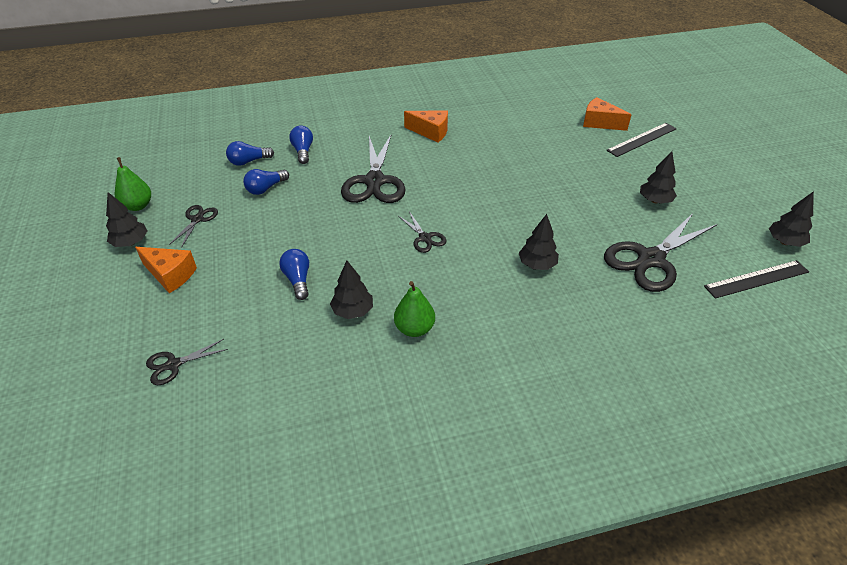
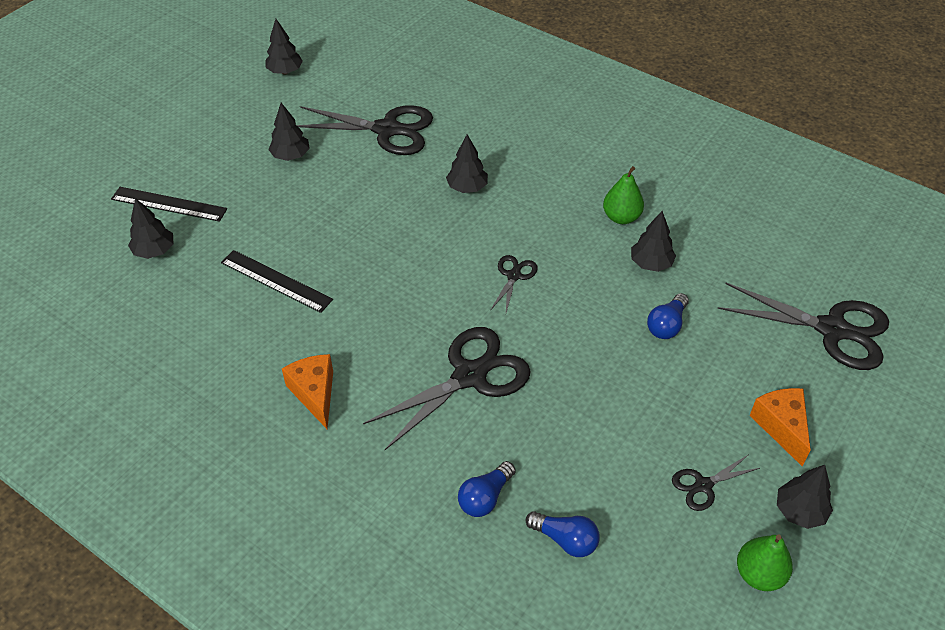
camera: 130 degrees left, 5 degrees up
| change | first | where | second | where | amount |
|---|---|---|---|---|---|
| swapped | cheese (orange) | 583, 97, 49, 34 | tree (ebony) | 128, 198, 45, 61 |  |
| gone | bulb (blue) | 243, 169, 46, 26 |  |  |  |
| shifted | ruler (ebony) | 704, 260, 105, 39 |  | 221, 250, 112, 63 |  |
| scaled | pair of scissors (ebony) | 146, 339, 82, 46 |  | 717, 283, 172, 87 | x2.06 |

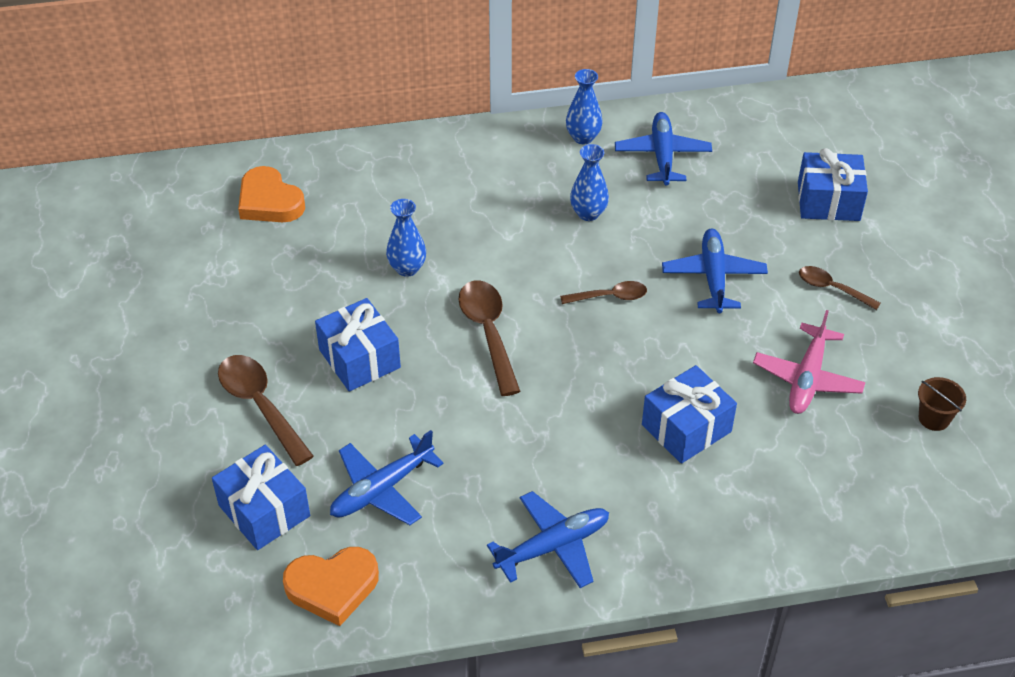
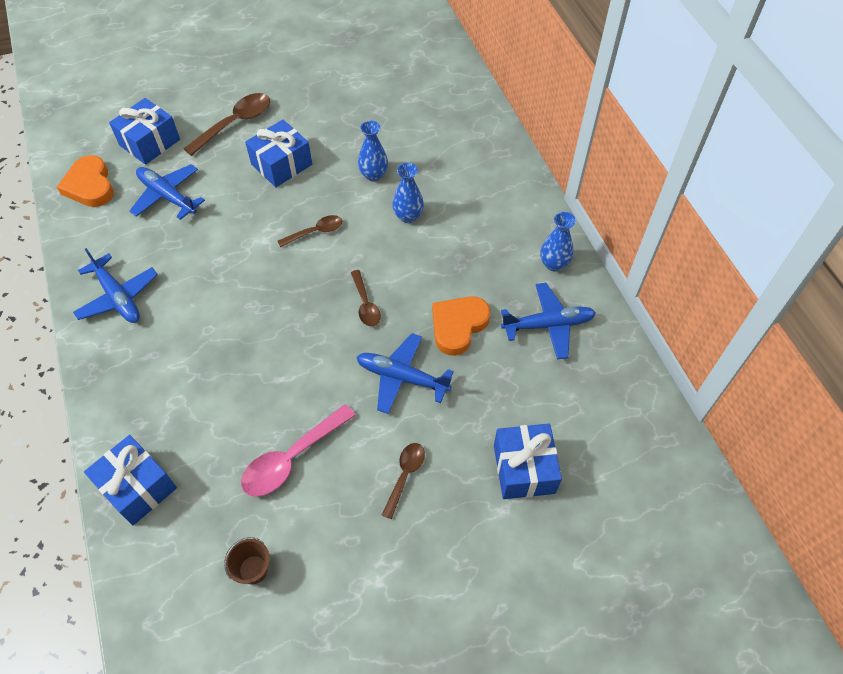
camera: 80 degrees right, 10 degrees up
| change | first | where | second | where | amount |
|---|---|---|---|---|---|
| shifted | flower vase (blue) | 570, 144, 39, 77 |  | 392, 163, 32, 60 |  |
| shifted | heart (orange) | 238, 166, 67, 56 |  | 432, 296, 58, 60 |  |
| rotated | toy plane (blue) | 662, 228, 106, 85 |  | 357, 333, 97, 81 | 150 degrees counterclockwise |
| scaled | teaspoon (dark brown) | 458, 280, 63, 116 |  | 278, 215, 65, 32 | x0.60 |
| swapped | toy plane (pink) | 753, 310, 112, 104 | teaspoon (pink) | 241, 404, 115, 93 |  |
| shifted | present (blue) | 642, 365, 95, 99 |  | 84, 435, 93, 91 |  |

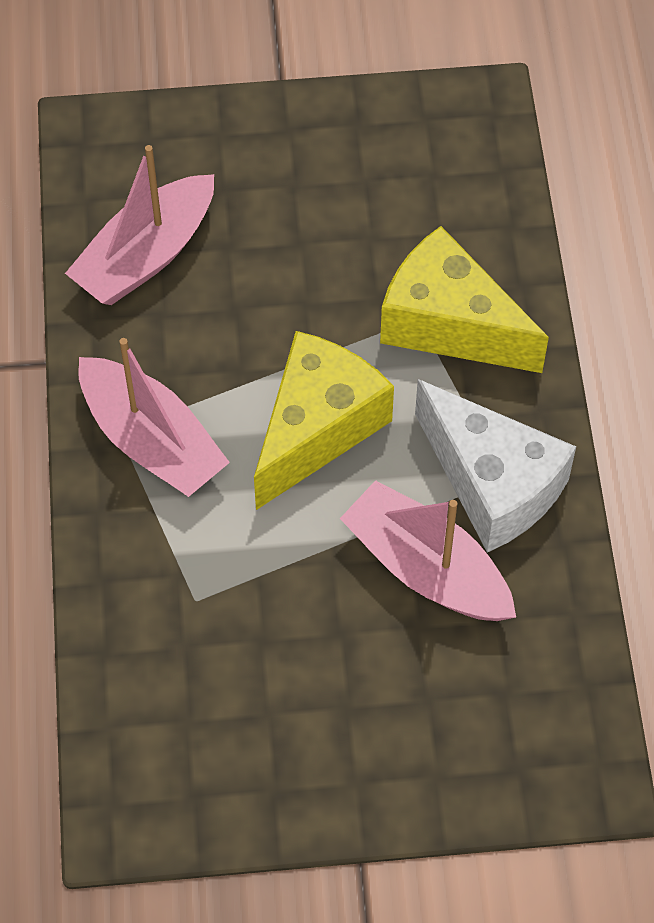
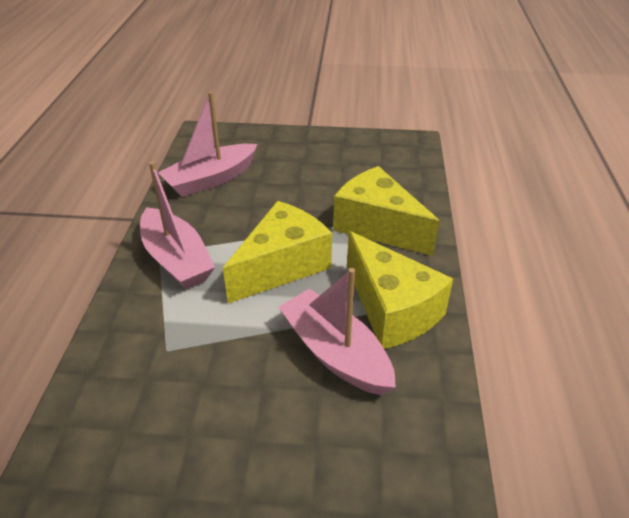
camera: 10 degrees right, 20 degrees down
| change | first | where | second | where | amount |
|---|---|---|---|---|---|
| repainted | cheese (white) | 415, 379, 161, 174 | cheese (golden) | 347, 231, 106, 118 |  |

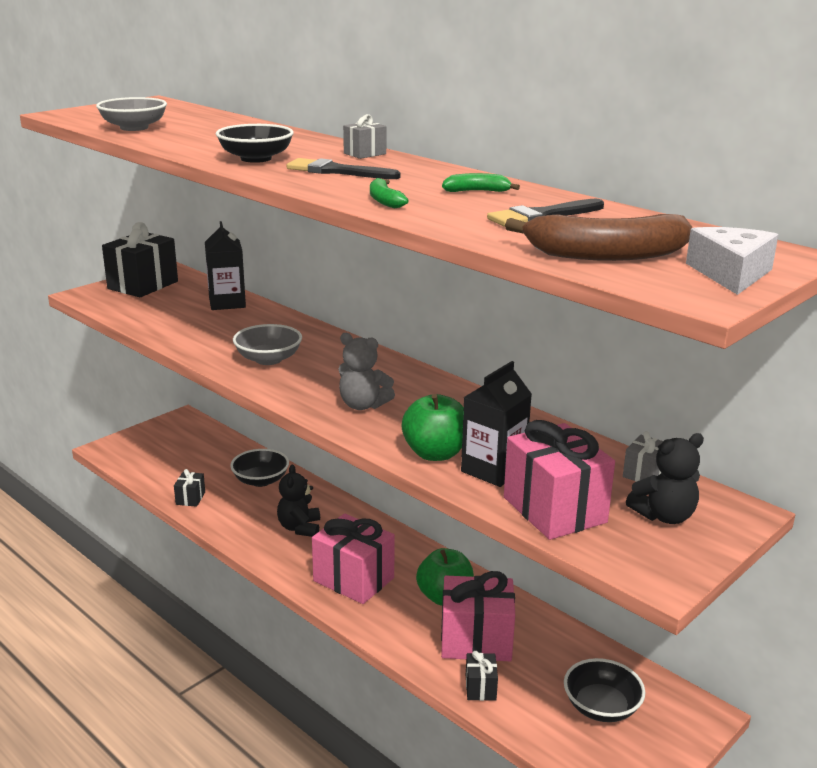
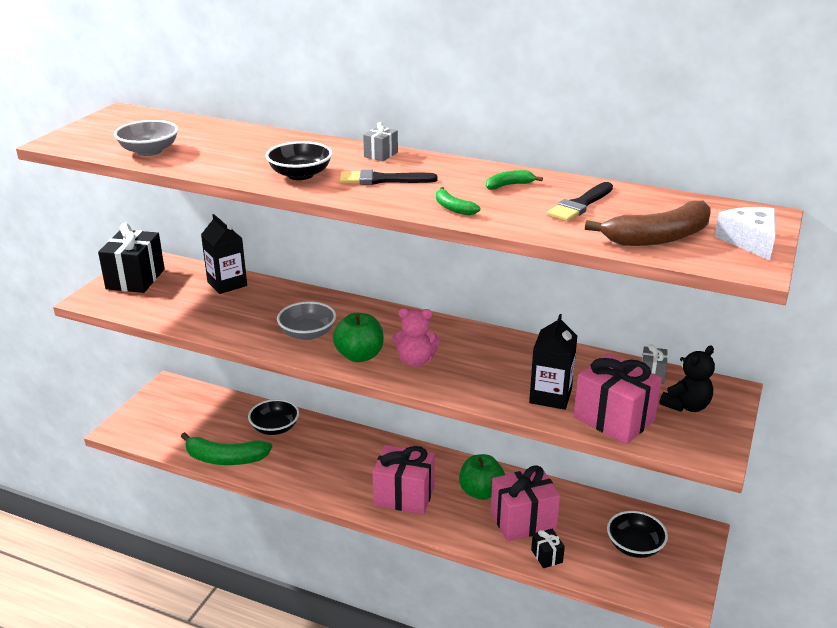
camera: 20 degrees left, 5 degrees up
| change | first | where | second | where | amount |
|---|---|---|---|---|---|
| repainted | teddy (gray) | 339, 333, 56, 77 | teddy (pink) | 392, 308, 49, 59 |  |
| shifted | apple (leaf-green) | 402, 394, 62, 67 |  | 333, 313, 51, 49 |  |
| gone | teddy (ebony) | 277, 465, 43, 72 |  |  |  |
| swapped | present (ebony) | 174, 469, 31, 38 | banana (leaf-green) | 181, 432, 91, 33 |  |

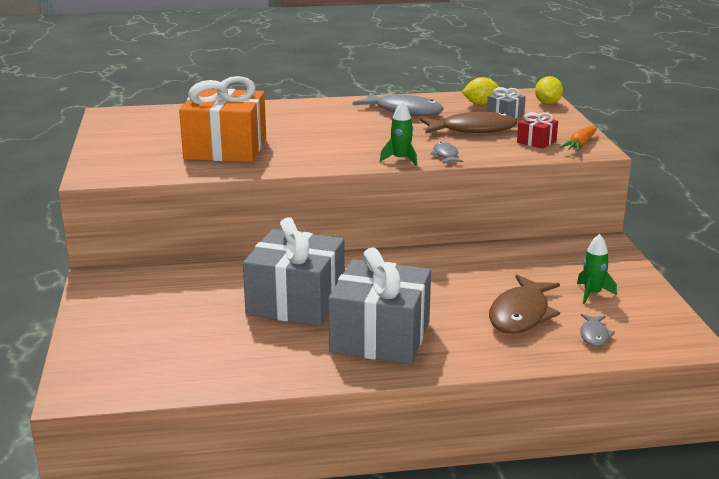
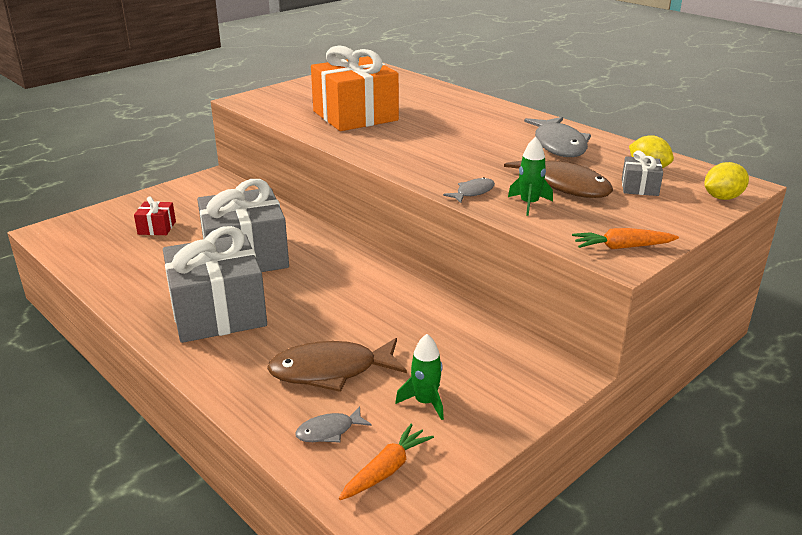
camera: 55 degrees right, 5 degrees up
| change | first | where | second | where | amount |
|---|---|---|---|---|---|
| shifted | toy rocket (leaf-green) | 380, 101, 37, 65 |  | 508, 137, 45, 79 |  |
| shifted | present (scarlet) | 517, 112, 41, 37 |  | 134, 196, 42, 39 |  |
| new |  |  | root vegetable (orange) | 339, 424, 95, 76 |  |

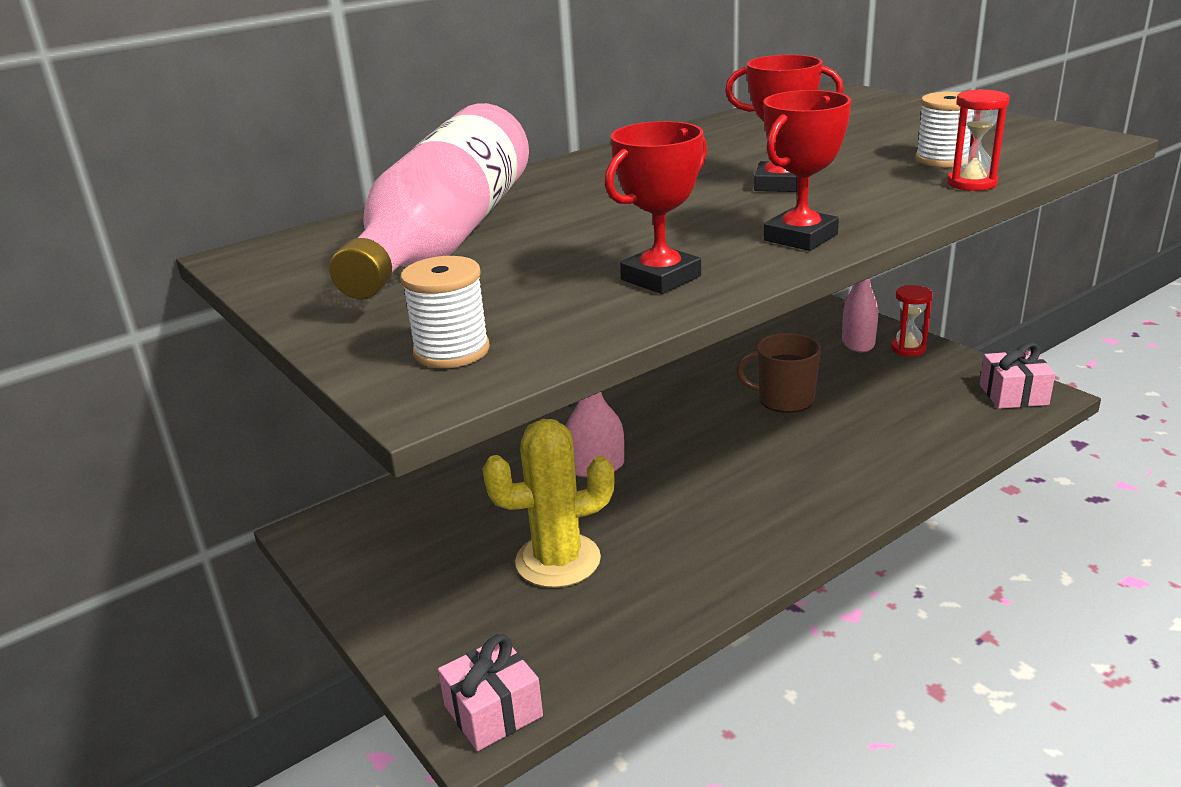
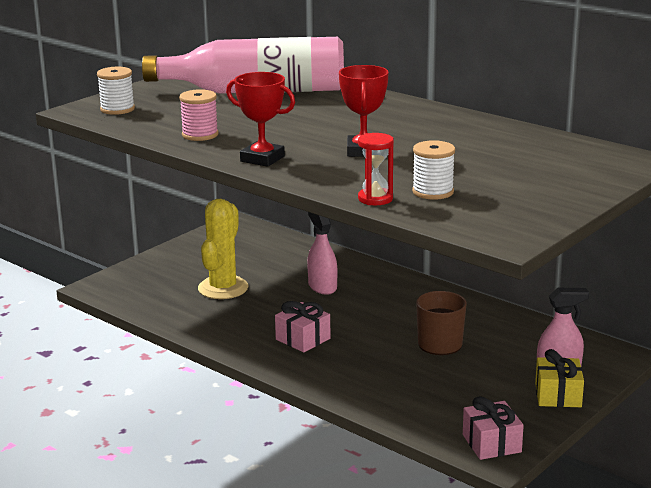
camera: 75 degrees right, 5 degrees down
| change | first | where | second | where | amount |
|---|---|---|---|---|---|
| swapped | prize cup (scarlet) | 604, 121, 103, 173 | spool (pink) | 179, 89, 40, 52 |  |
| swapped | sand timer (scarlet) | 891, 285, 42, 72 | present (golden) | 535, 349, 49, 58 |  |
| rotated | prickly plant (golden) | 482, 419, 133, 169 |  | 198, 199, 50, 100 | 45 degrees clockwise |
| shifted | present (pink) | 438, 634, 105, 117 |  | 275, 301, 56, 52 |  |

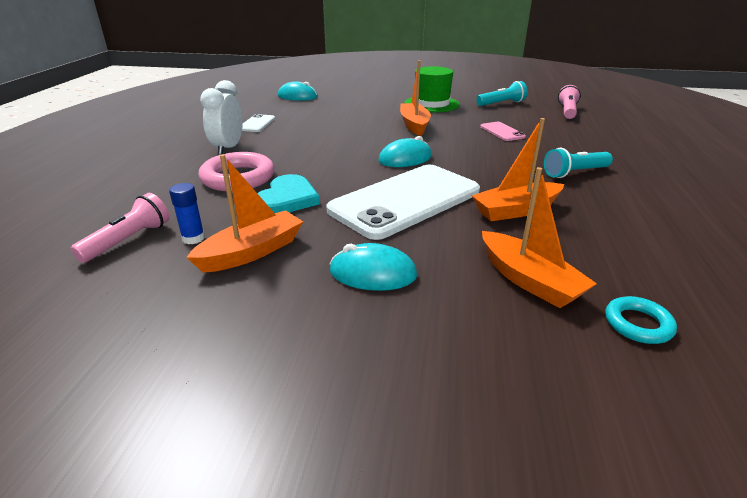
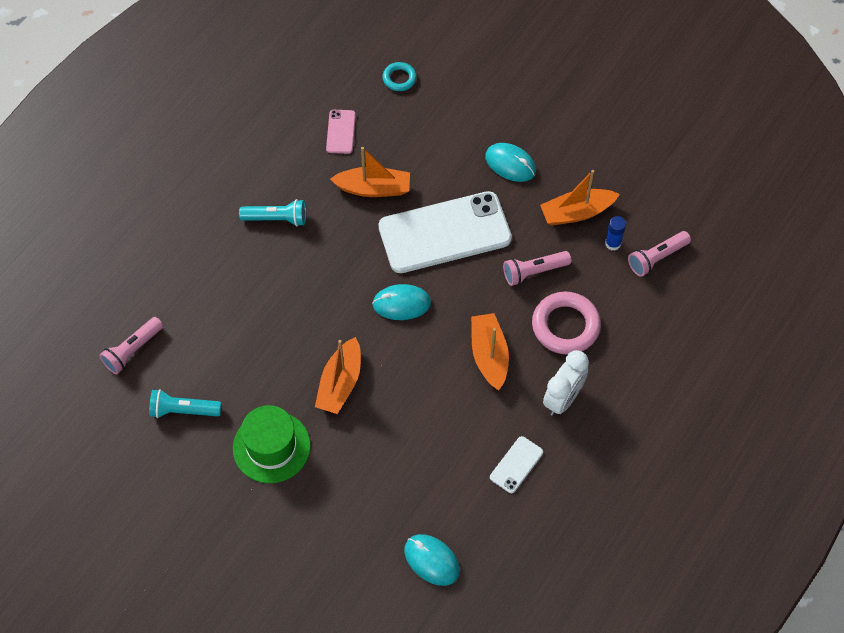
camera: 155 degrees left, 30 degrees up
| change | first | where | second | where | amount |
|---|---|---|---|---|---|
| shifted | mobile phone (pink) | 480, 122, 46, 19 |  | 326, 110, 30, 44 |  |
| shifted | toy boat (orange) | 482, 167, 115, 141 |  | 471, 313, 38, 77 |  |
| swapped | heart (aqua) | 257, 174, 63, 39 | pocket torch (pink) | 503, 251, 68, 35 |  |

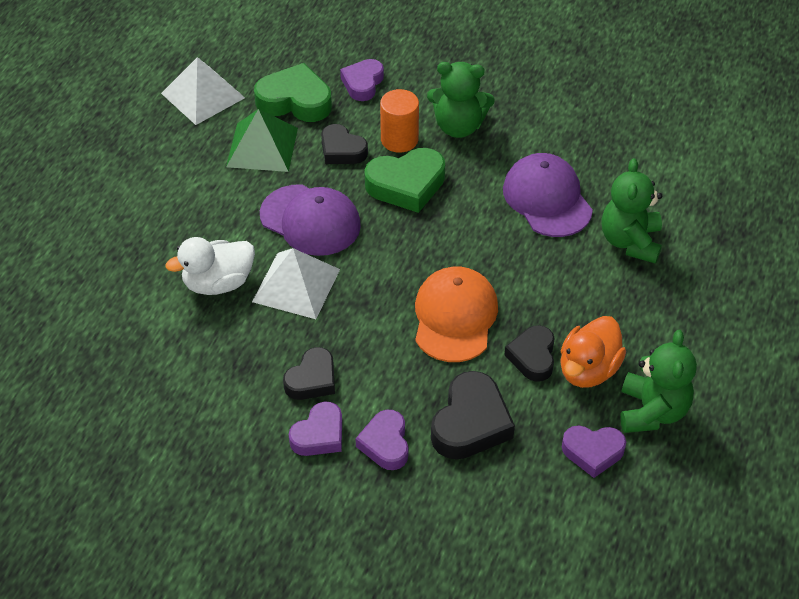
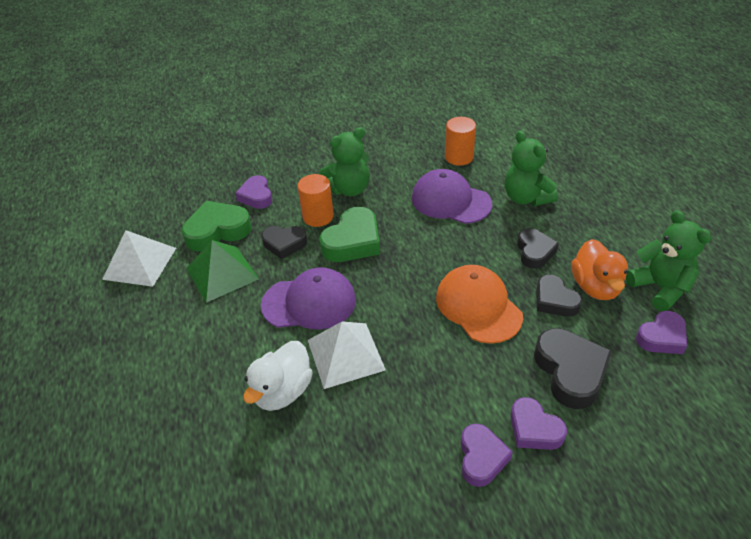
camera: 35 degrees left, 5 degrees down
| change | first | where | second | where | amount |
|---|---|---|---|---|---|
| shifted | heart (ebony) | 283, 347, 52, 53 |  | 517, 228, 42, 41 |  |
| new |  |  | cylinder shape (orange) | 445, 117, 31, 49 |  |

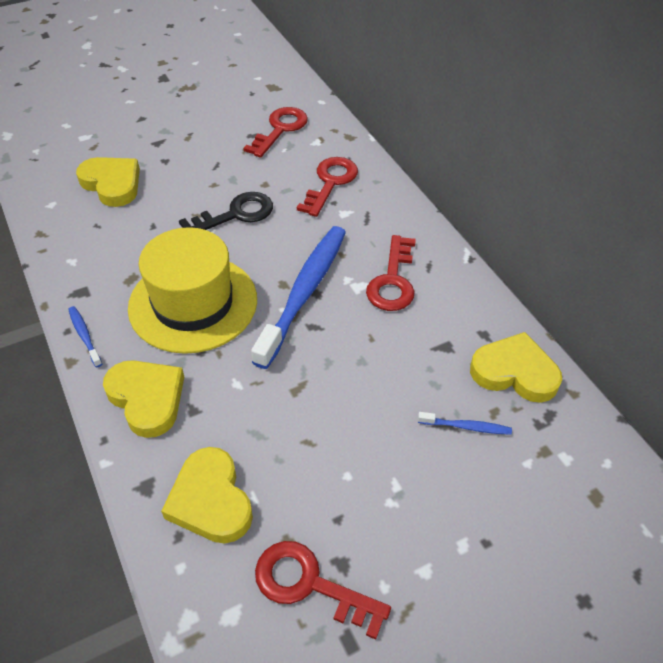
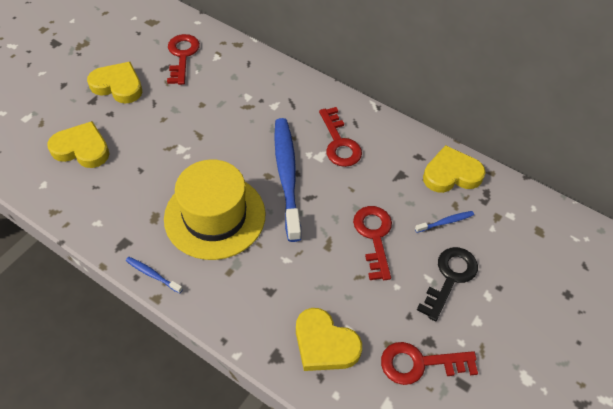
camera: 30 degrees left, 5 degrees up
| change | first | where | second | where | amount |
|---|---|---|---|---|---|
| shifted | door key (scarlet) | 297, 157, 61, 60 |  | 353, 206, 39, 74 |  |
| shifted | door key (ebony) | 179, 192, 94, 38 |  | 417, 247, 61, 74 |  |
| shifted | heart (golden) | 103, 360, 81, 78 |  | 87, 62, 55, 42 |  |

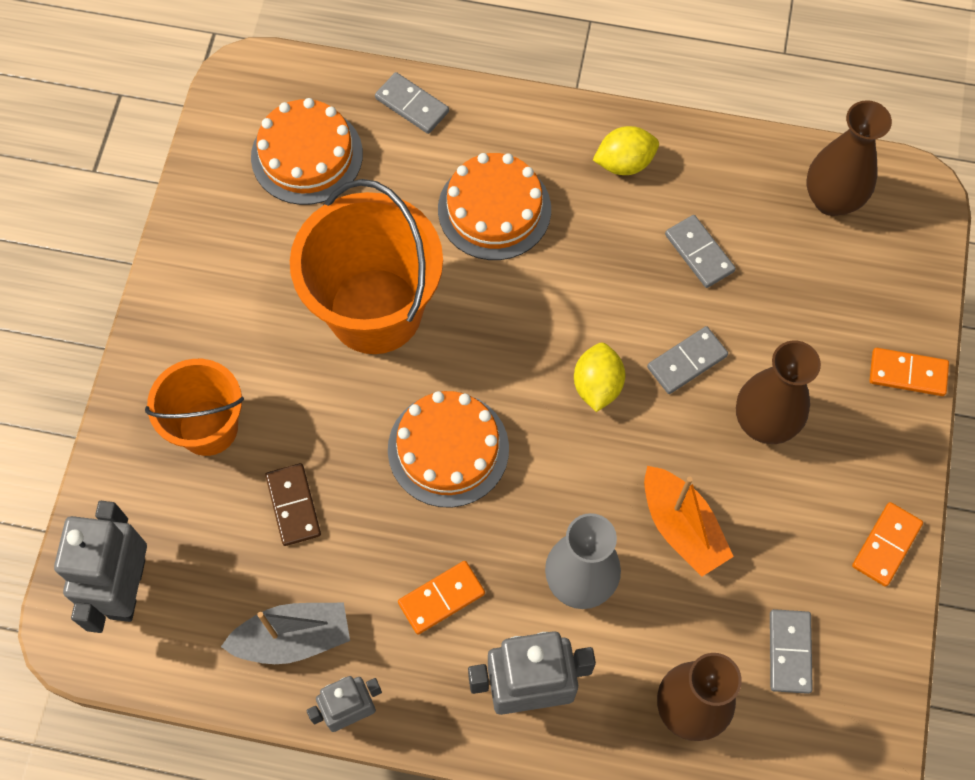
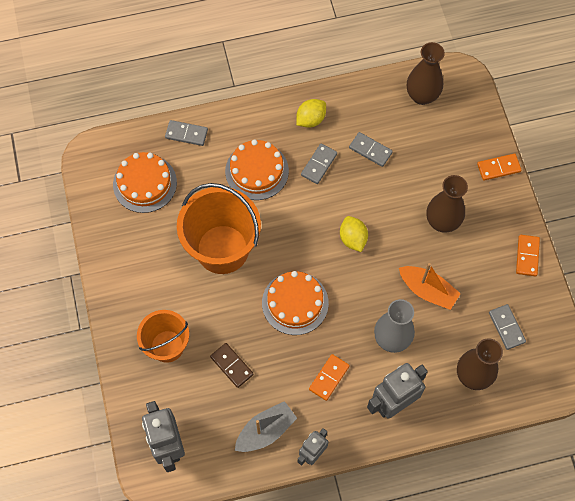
camera: 25 degrees left, 0 degrees up
| change | first | where | second | where | amount |
|---|---|---|---|---|---|
| shifted | domino tile (gray) | 647, 326, 81, 68 |  | 301, 144, 36, 40 |  |

